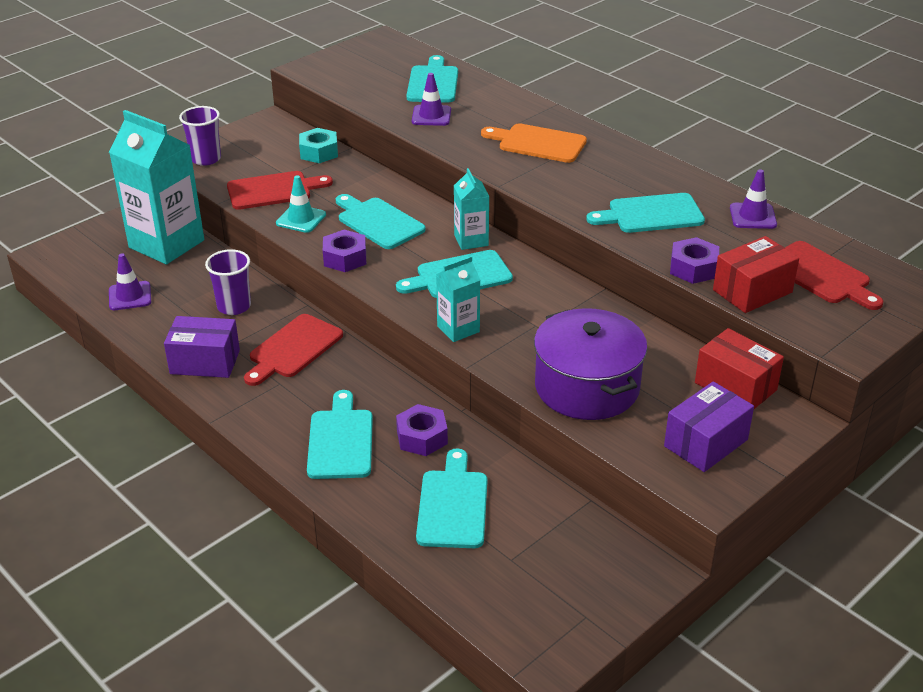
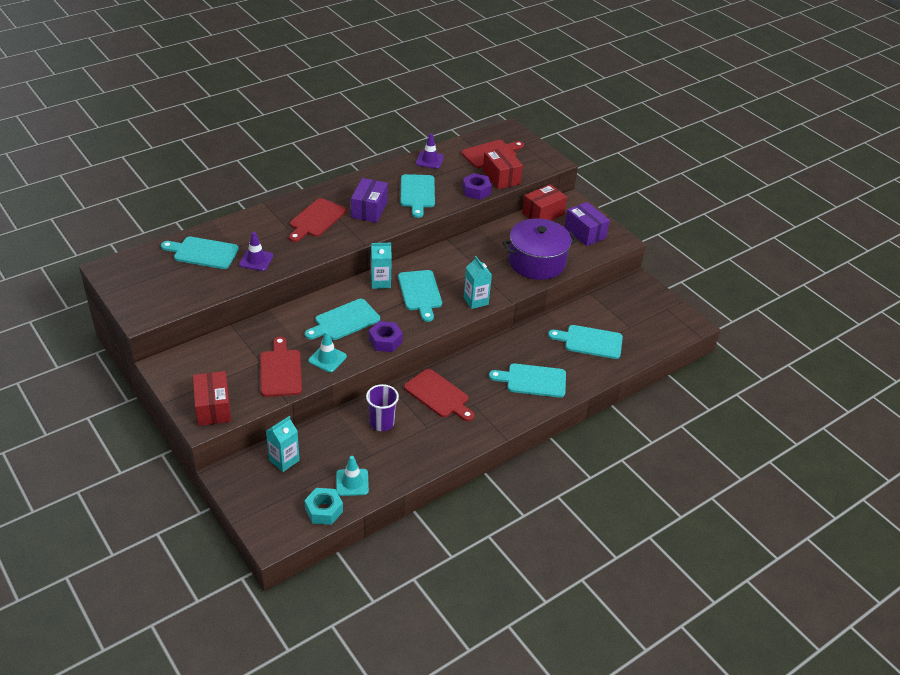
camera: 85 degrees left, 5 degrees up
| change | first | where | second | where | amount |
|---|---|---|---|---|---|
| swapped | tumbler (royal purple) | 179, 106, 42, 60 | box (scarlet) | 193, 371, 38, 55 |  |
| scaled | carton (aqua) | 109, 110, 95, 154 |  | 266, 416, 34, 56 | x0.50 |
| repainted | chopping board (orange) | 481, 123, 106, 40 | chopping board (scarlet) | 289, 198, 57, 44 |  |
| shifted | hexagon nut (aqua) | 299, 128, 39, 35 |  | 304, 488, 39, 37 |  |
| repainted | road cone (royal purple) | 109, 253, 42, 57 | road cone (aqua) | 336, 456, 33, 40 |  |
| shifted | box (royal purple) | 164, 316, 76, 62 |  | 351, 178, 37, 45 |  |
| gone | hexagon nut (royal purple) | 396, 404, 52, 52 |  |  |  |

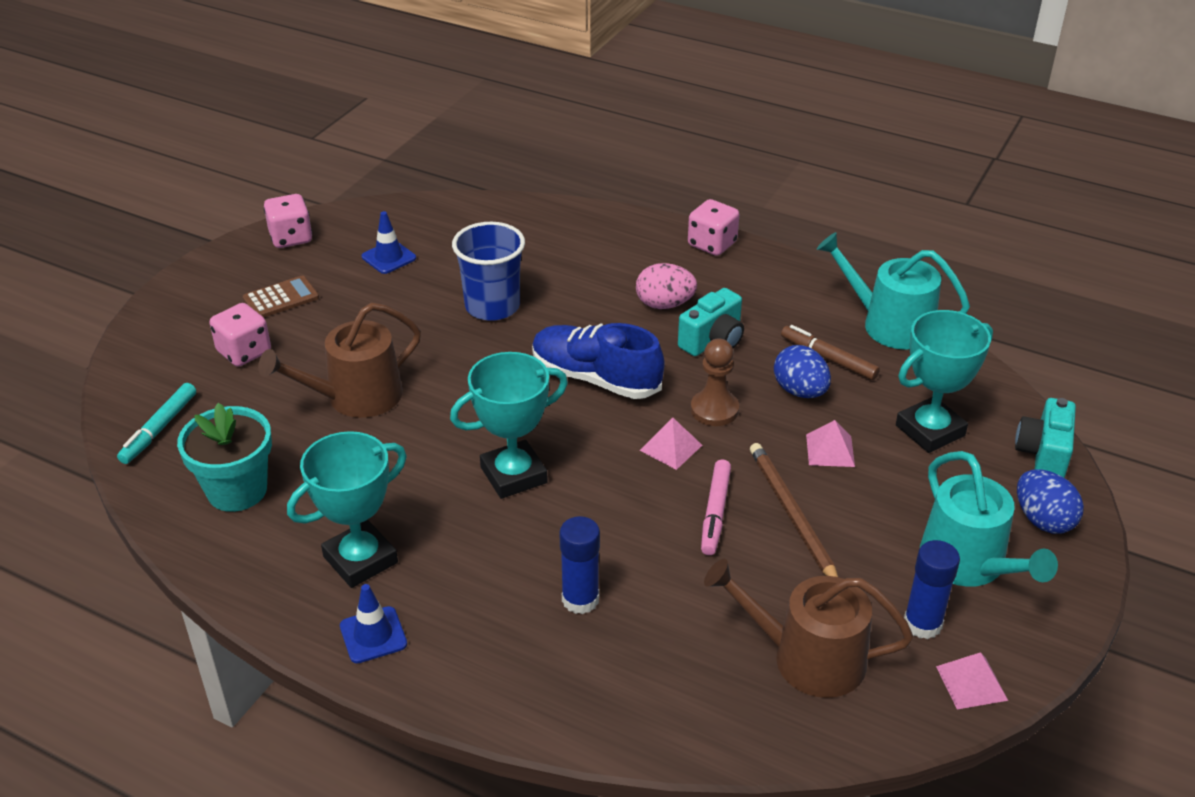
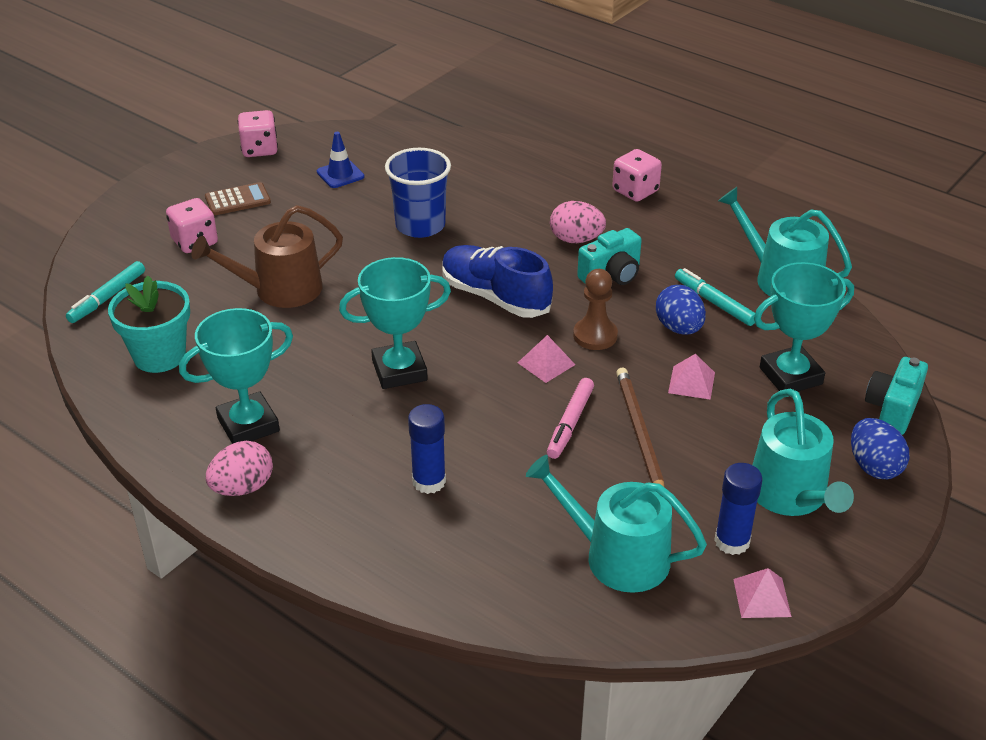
camera: 10 degrees right, 0 degrees up
| change | first | where | second | where | amount |
|---|---|---|---|---|---|
| repainted | marker (dark brown) | 781, 325, 99, 55 | marker (aqua) | 675, 268, 80, 58 |  |
| repainted | watering can (dark brown) | 704, 559, 209, 139 | watering can (aqua) | 526, 455, 181, 138 |  |
| swapped | road cone (blue) | 340, 584, 67, 79 | egg shape (pink) | 206, 441, 67, 55 |  |

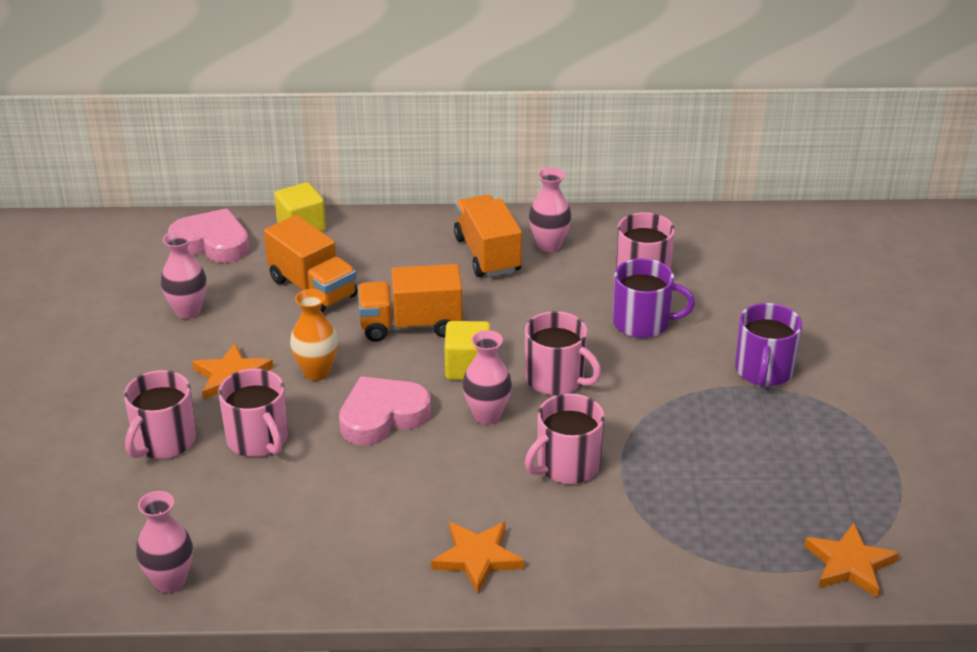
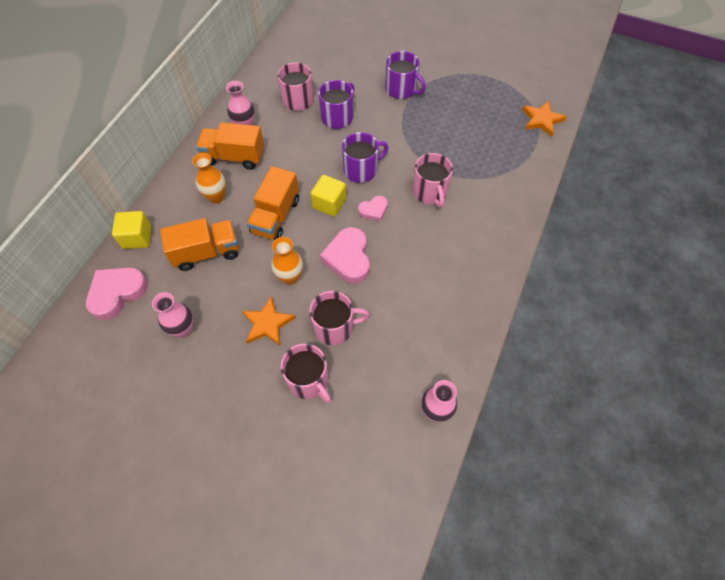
camera: 65 degrees left, 25 degrees up
| change | first | where | second | where | amount |
|---|---|---|---|---|---|
| repainted | coffee mug (pink) | 525, 311, 76, 84 | coffee mug (royal purple) | 342, 132, 47, 51 |  |
| swapped | flower vase (pink) | 462, 330, 50, 94 | heart (pink) | 358, 196, 30, 26 |  |
| gone | five-pointed star (orange) | 431, 522, 93, 72 |  |  |  |
| new |  |  | flower vase (orange) | 192, 153, 34, 51 |  |

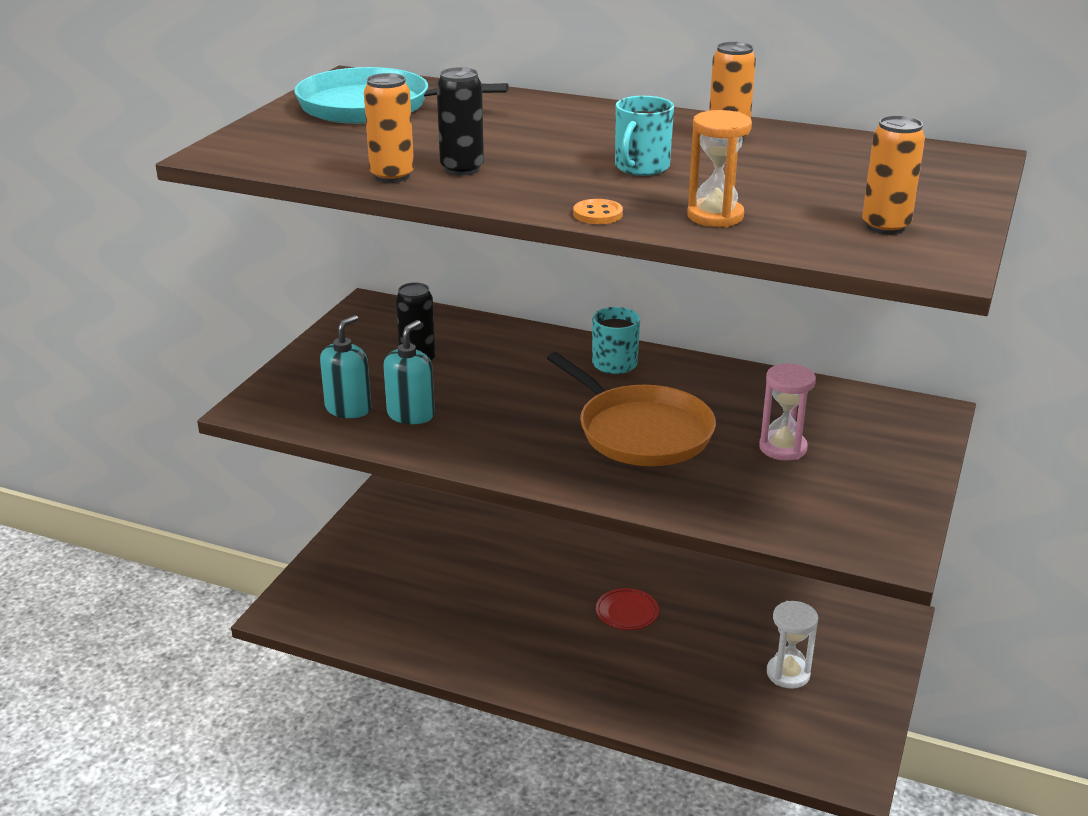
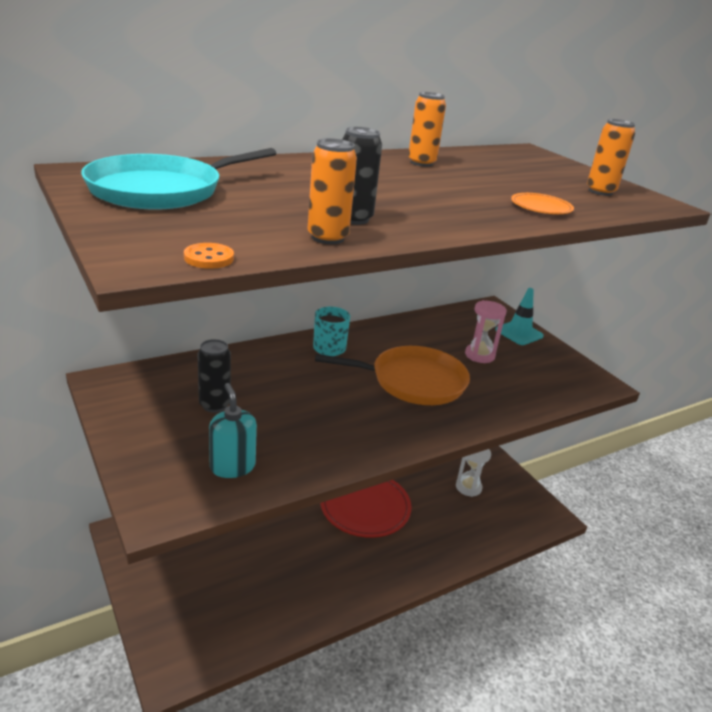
camera: 55 degrees left, 0 degrees up
| change | first | where | second | where | amount |
|---|---|---|---|---|---|
| gone | coffee mug (aqua) | 615, 96, 59, 80 |  |  |  |
| swapped | sand timer (orange) | 687, 110, 65, 117 | plate (orange) | 511, 193, 63, 21 |  |
| shifted | sewing button (orange) | 573, 199, 50, 25 |  | 184, 243, 50, 26 |  |
| gone | pump bottle (aqua) | 383, 320, 52, 104 |  |  |  |
| scaled | plate (scarlet) | 596, 588, 63, 42 |  | 320, 480, 91, 58 | x2.10 |
| new |  |  | road cone (aqua) | 495, 288, 49, 57 |  |

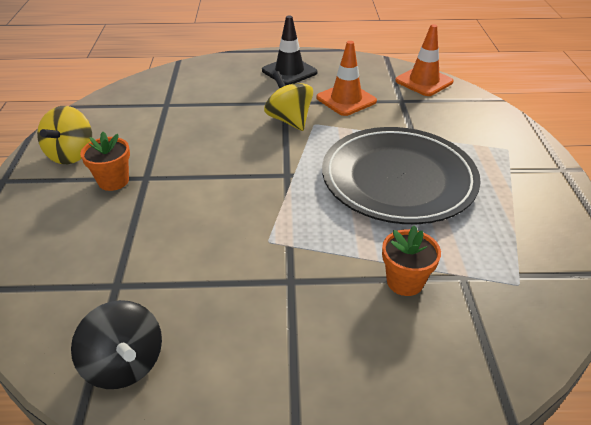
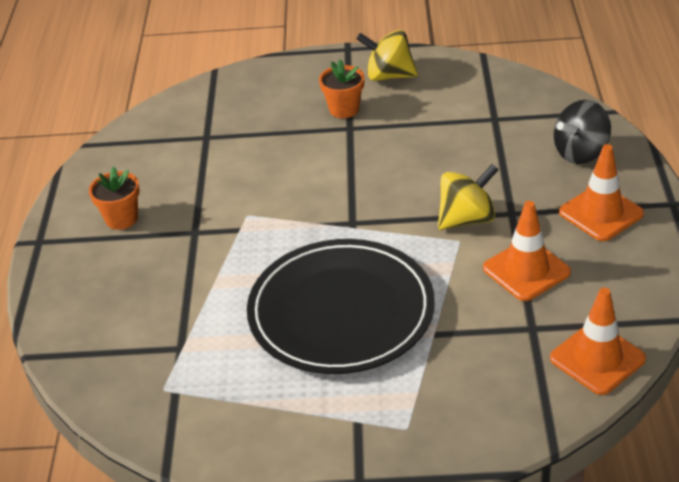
camera: 95 degrees right, 0 degrees up
| change | first | where | second | where | amount |
|---|---|---|---|---|---|
| repainted | road cone (ebony) | 262, 16, 56, 69 | road cone (orange) | 559, 144, 85, 97 |  |
| shifted | plant pot (orange) | 382, 225, 59, 71 |  | 89, 167, 51, 63 |  |
| shifted | whirligig (ebony) | 71, 300, 91, 89 |  | 554, 100, 57, 64 |  |

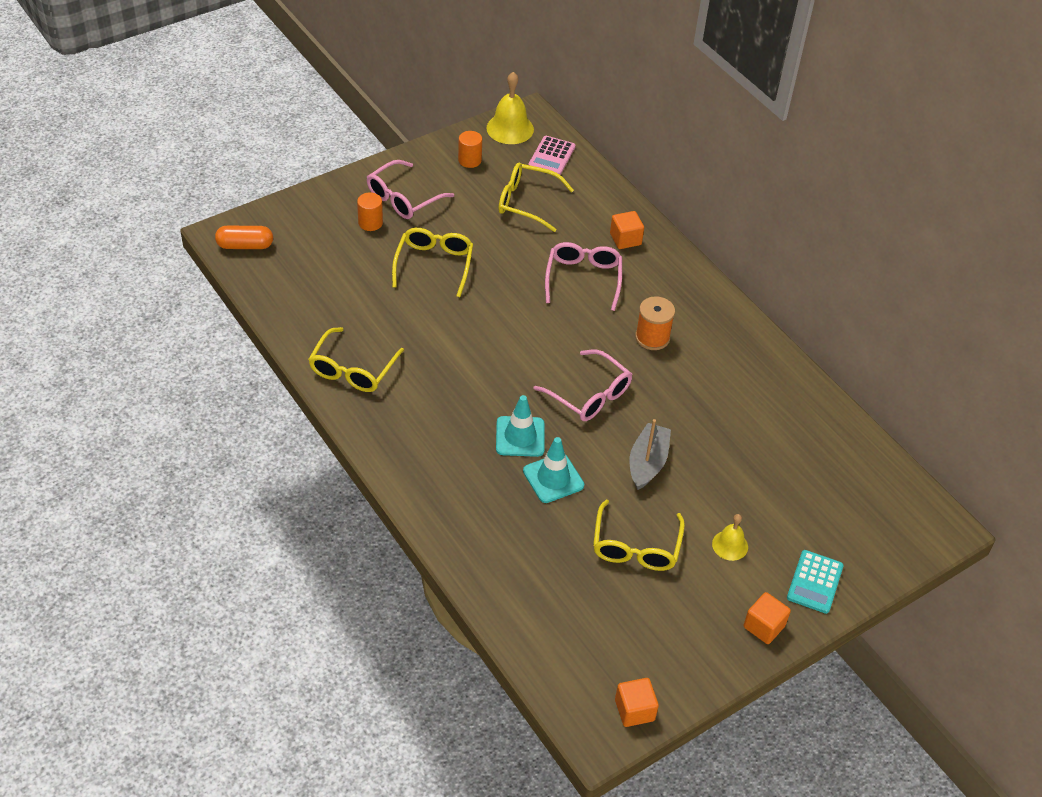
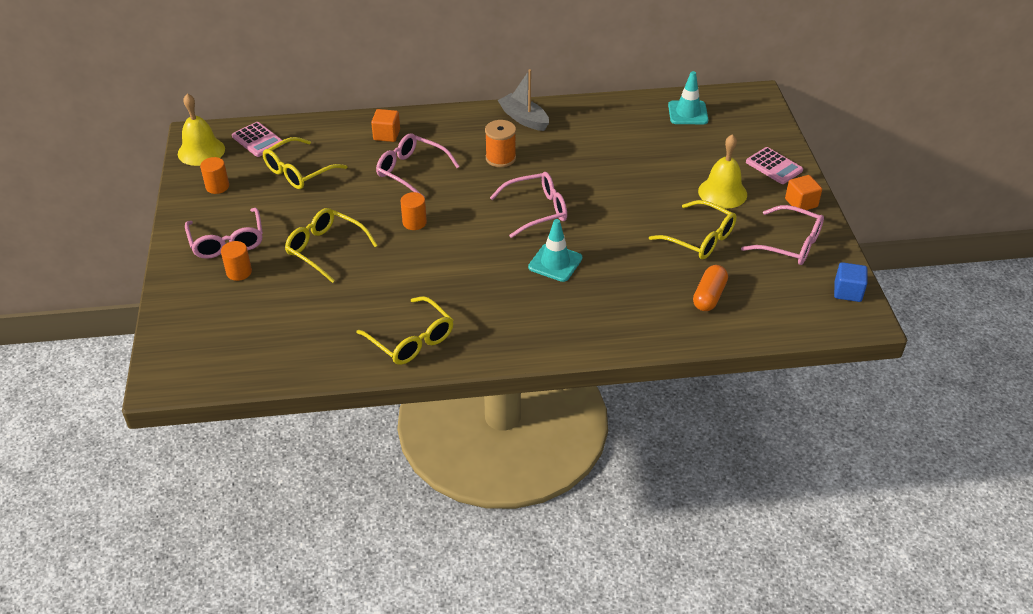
camera: 60 degrees left, 5 degrees down
| change | first | where | second | where | amount |
|---|---|---|---|---|---|
| shifted | capsule (orange) | 215, 226, 58, 23 |  | 693, 265, 35, 46 |  |
| shifted | toy boat (gray) | 629, 419, 42, 71 |  | 498, 69, 51, 62 |  |
| shifted | road cone (aqua) | 523, 437, 61, 66 |  | 668, 71, 41, 53 |  |
| scaled | hand bell (golden) | 712, 514, 36, 47 |  | 698, 134, 49, 75 | x1.67 |
| repainted | adding machine (aqua) | 787, 550, 57, 64 | adding machine (pink) | 746, 147, 57, 37 |  |
| repainted | cube (orange) | 615, 678, 44, 49 | cube (blue) | 834, 262, 33, 40 |  |
| new |  |  | cylinder shape (orange) | 401, 192, 26, 38 |  |
| new |  |  | eyeglasses (pink) | 741, 205, 83, 60 |  |

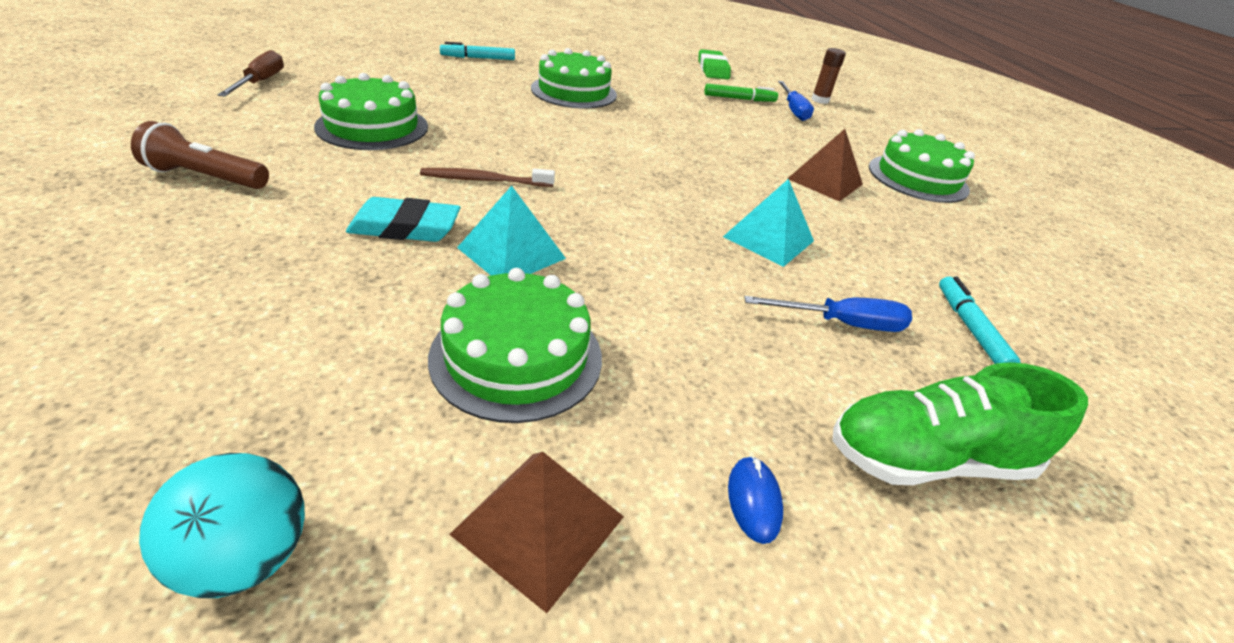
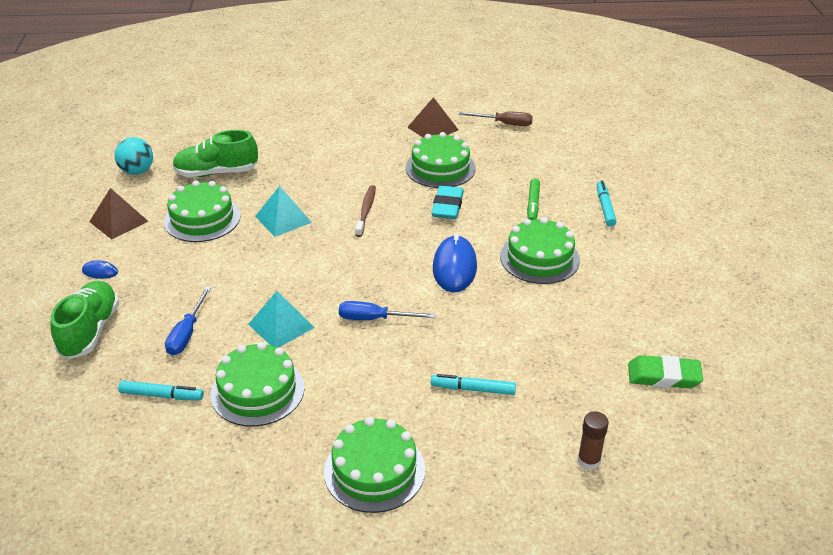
camera: 105 degrees right, 0 degrees up
| change | first | where | second | where | amount |
|---|---|---|---|---|---|
| shifted | hand screwdriver (blue) | 778, 81, 36, 40 |  | 339, 301, 97, 19 |  |
| shifted | marker (leaf-green) | 704, 84, 74, 18 |  | 527, 178, 13, 42 |  |
| gone | pocket torch (dark brown) | 131, 121, 138, 68 |  |  |  |
| shifted | pyramid shape (dark brown) | 787, 129, 76, 73 |  | 407, 97, 51, 41 |  |
| shifted | eraser (aqua) | 346, 197, 114, 45 |  | 431, 186, 33, 33 |  |
| new |  |  | lace-up shoe (leaf-green) | 173, 130, 85, 47 |  |
| new |  |  | PC mouse (blue) | 433, 233, 44, 60 |  |
| new |  |  | cake (leaf-green) | 211, 342, 94, 84 |  |
| new |  |  | marker (aqua) | 431, 374, 85, 21 |  |

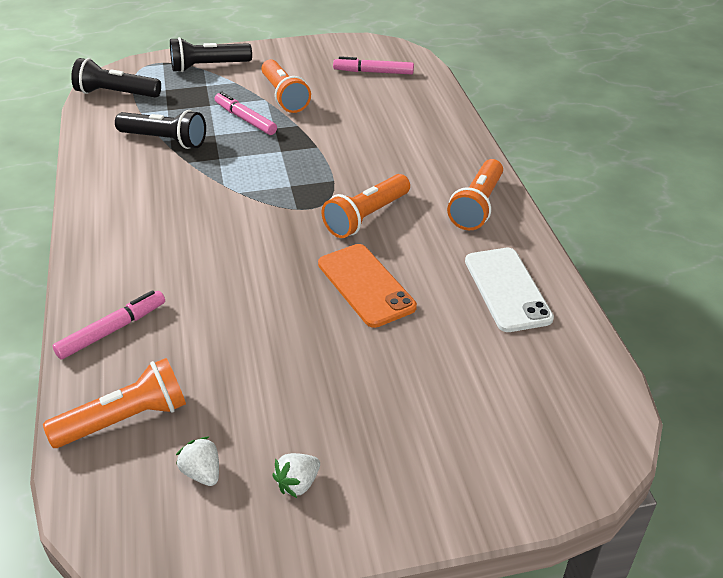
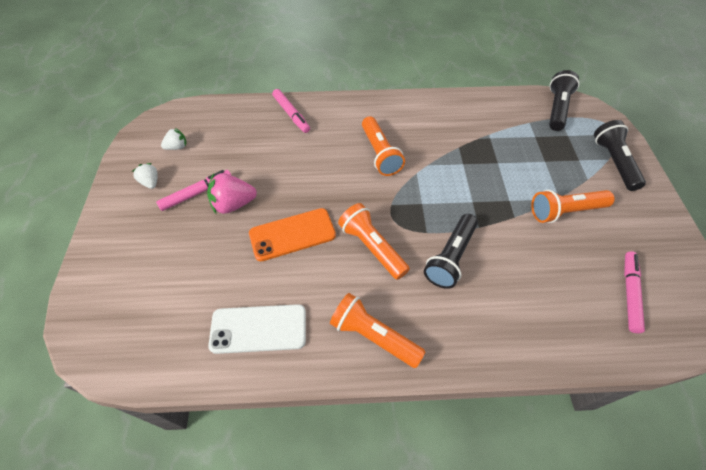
camera: 100 degrees right, 15 degrees up
| change | first | where | second | where | amount |
|---|---|---|---|---|---|
| shifted | marker (pink) | 215, 91, 62, 44 |  | 156, 170, 75, 41 |  |
| shifted | pocket torch (ebony) | 115, 110, 91, 39 |  | 424, 214, 54, 75 |  |
| shifted | pocket torch (orange) | 43, 358, 143, 90 |  | 362, 116, 43, 60 |  |
| new |  |  | toy strawberry (pink) | 207, 173, 50, 41 |  |

